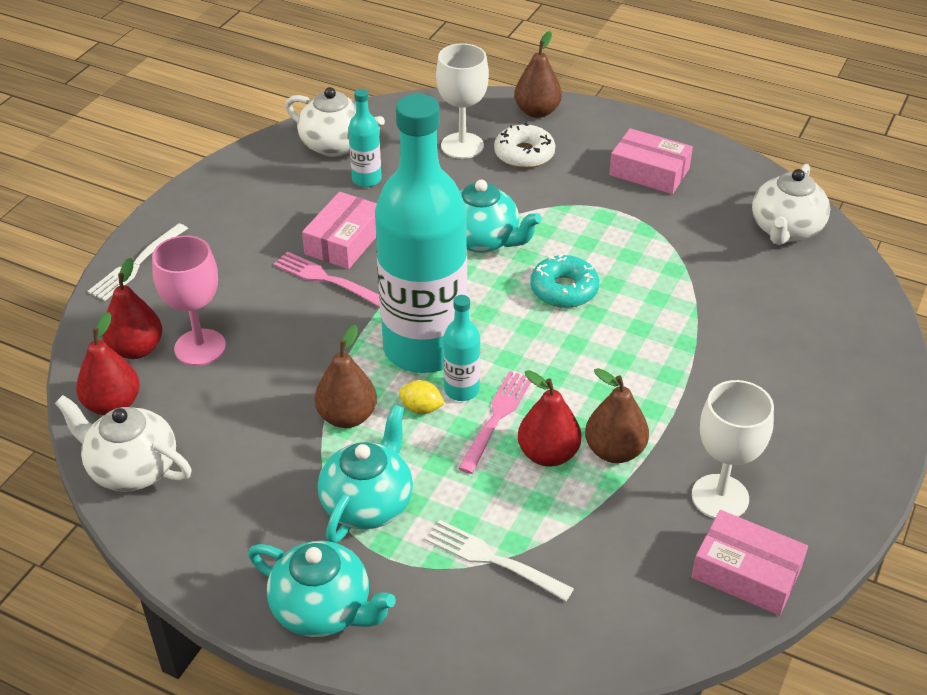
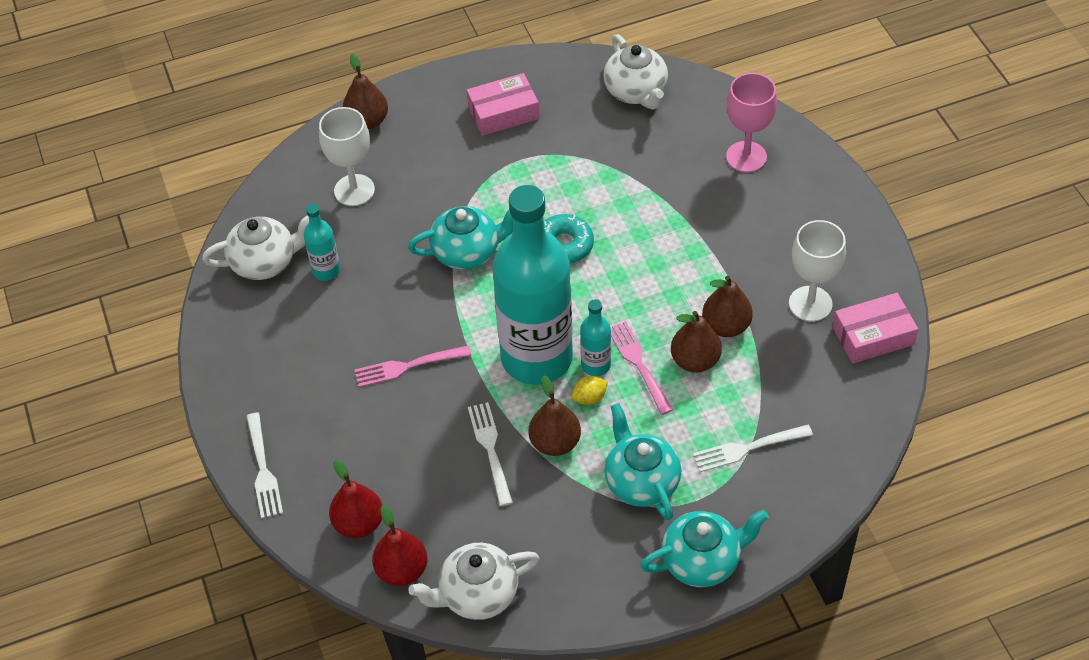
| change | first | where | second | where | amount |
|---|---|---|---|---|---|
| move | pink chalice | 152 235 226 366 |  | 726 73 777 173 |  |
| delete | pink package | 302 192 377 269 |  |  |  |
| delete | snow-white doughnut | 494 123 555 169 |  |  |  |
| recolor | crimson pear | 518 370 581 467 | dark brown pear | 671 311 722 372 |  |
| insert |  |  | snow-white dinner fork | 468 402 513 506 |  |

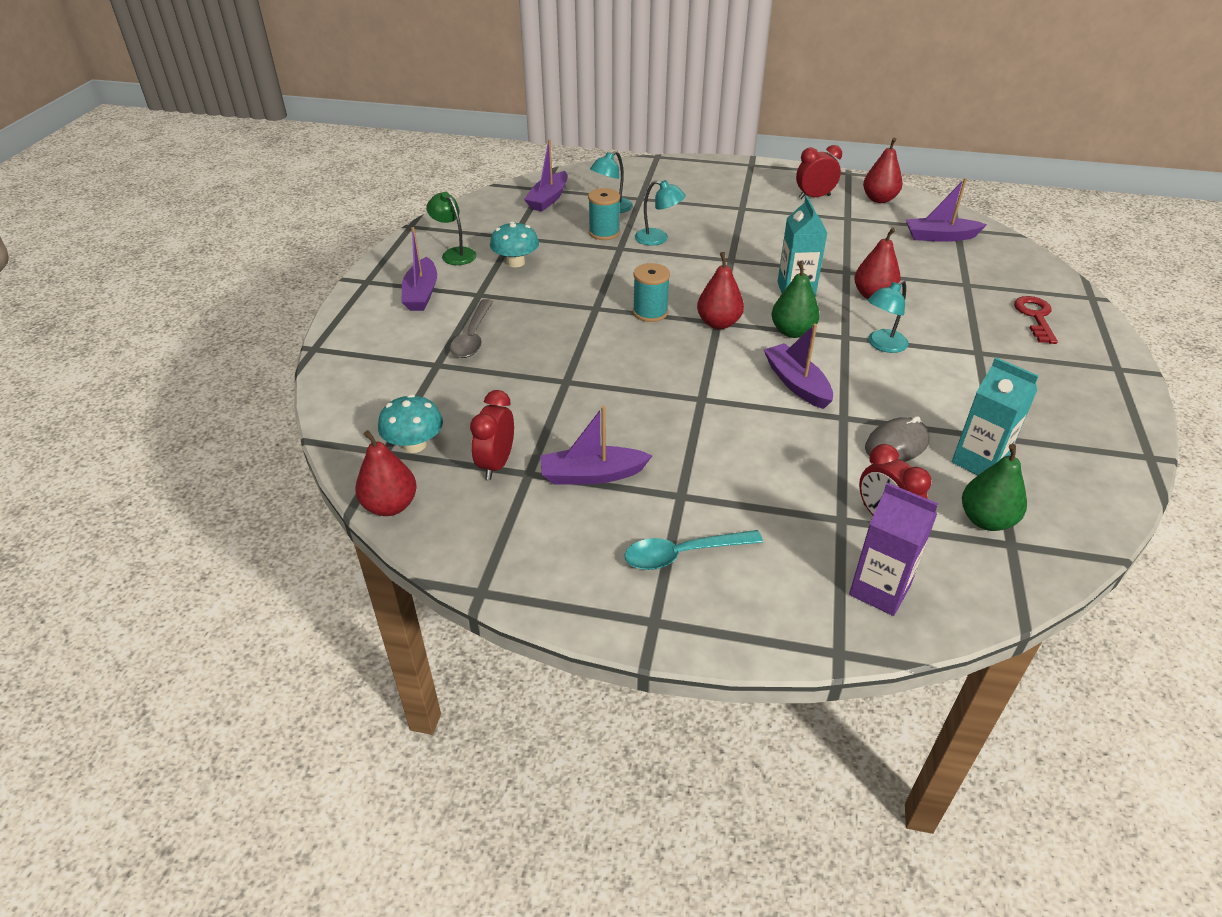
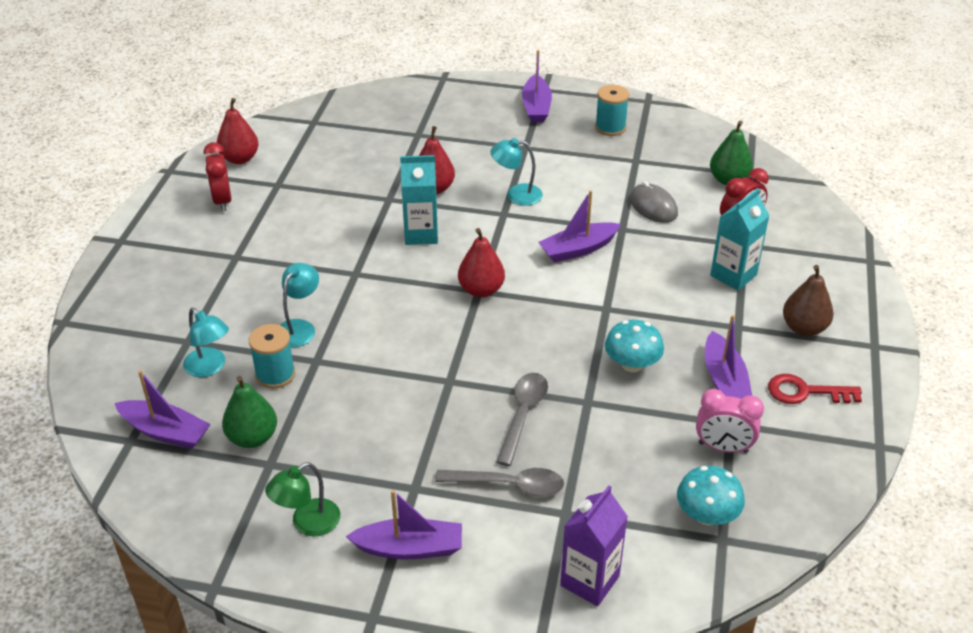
| change | first | where | second | where | amount |
|---|---|---|---|---|---|
| delete | crimson pear | 355 430 417 516 |  |  |  |
| recolor | crimson alarm clock | 470 390 514 480 | pink alarm clock | 696 389 764 453 |  |
| move | aqua toadstool | 490 221 539 267 |  | 605 320 664 372 |  |
| replace | aqua teaspoon | 624 530 763 570 | dark brown pear | 783 265 834 336 |  |
| move | aqua spool | 633 263 670 322 |  | 595 85 629 136 |  |
| move | green pear | 772 261 820 338 |  | 222 376 277 448 |  |
| move | royal purple juice carton | 849 483 938 616 |  | 560 485 628 606 |  |
| rotate | aqua reading lamp | 868 280 909 353 |  | 490 138 543 206 | 135 degrees clockwise |
| move | royal purple toy boat | 905 178 987 242 |  | 522 50 552 122 |  |
| move | aqua juice carton | 952 358 1039 475 |  | 710 188 770 290 |  |
| move | crimson door key | 1014 296 1058 344 |  | 768 374 862 404 |  |
| insert |  |  | ash-grey teaspoon | 496 373 548 466 |  |

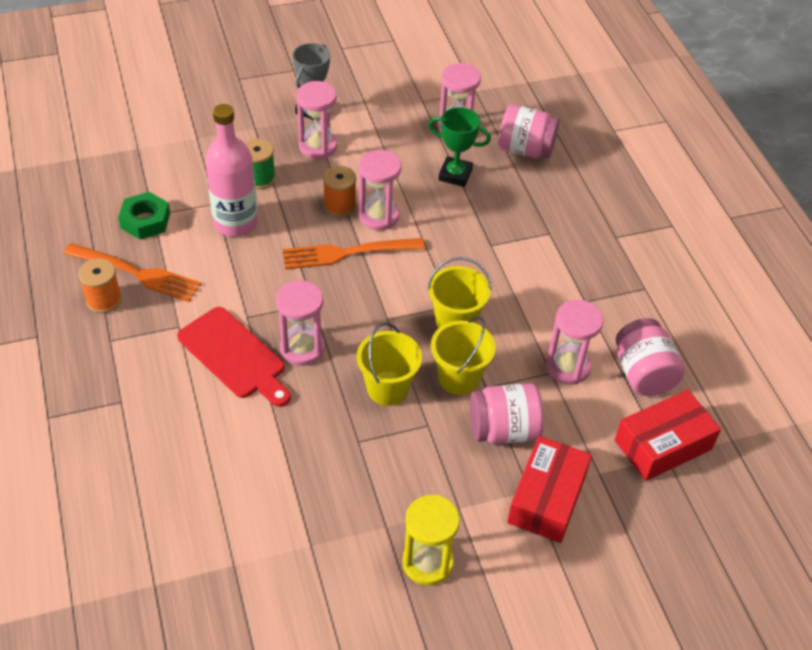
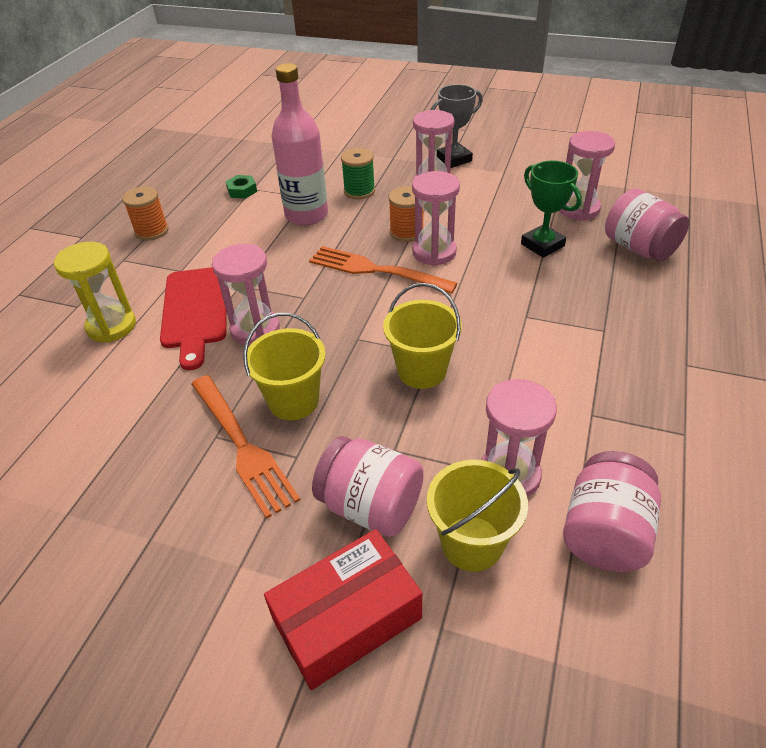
| change | first | where | second | where | amount |
|---|---|---|---|---|---|
| move | orange-coloured dinner fork | 64 243 201 302 |  | 191 375 300 519 |  |
| resize | green nut | 118 192 170 239 |  | 225 175 257 199 | x0.65 |
| move | yellow sandglass | 402 495 460 586 |  | 54 242 136 343 |  |
| move | yellow bucket | 431 316 496 395 |  | 427 460 528 572 |  |
| delete | crimson package | 615 390 721 481 |  |  |  |

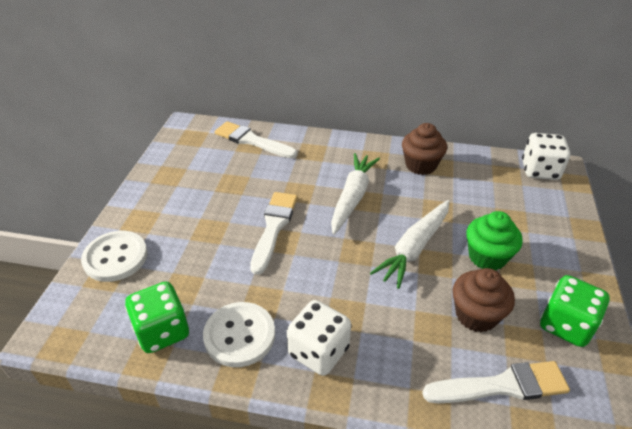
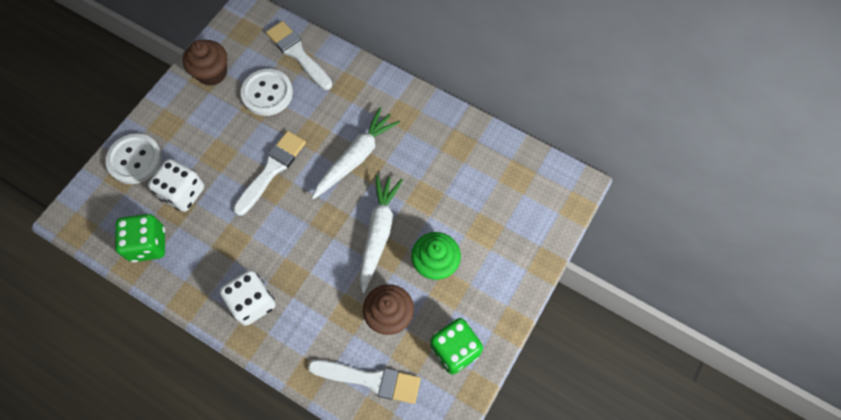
| change | first | where | second | where | amount |
|---|---|---|---|---|---|
| move | snow-white sewing button | 203 302 275 367 |  | 241 69 293 116 |  |
| rotate | snow-white root vegetable | 370 200 449 289 |  | 360 175 403 293 | 135 degrees clockwise |
| move | dark brown muffin | 402 123 447 175 |  | 183 40 227 86 |  |
| move | snow-white game die | 522 133 570 180 |  | 148 159 204 212 |  |

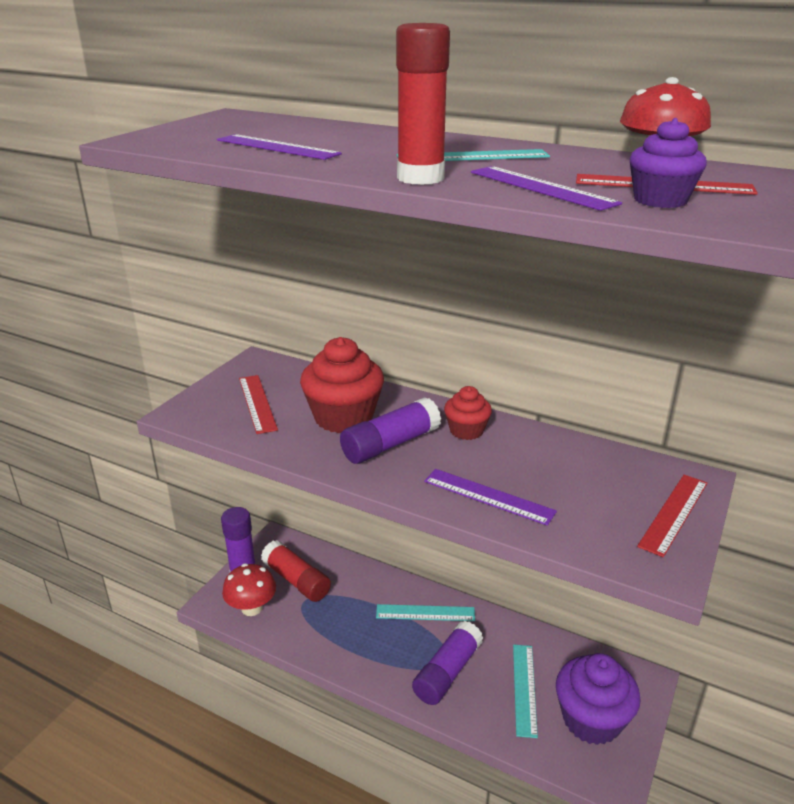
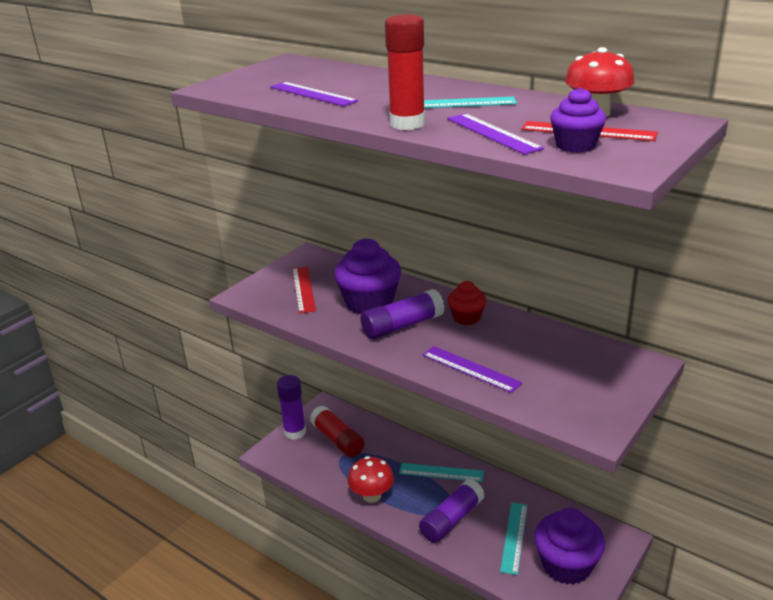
| change | first | where | second | where | amount |
|---|---|---|---|---|---|
| move | crimson toadstool | 222 563 276 616 |  | 348 456 394 503 |  |
| recolor | crimson muffin | 300 337 384 433 | royal purple muffin | 334 238 401 314 |  |
| delete | crimson straightedge | 637 475 707 557 |  |  |  |

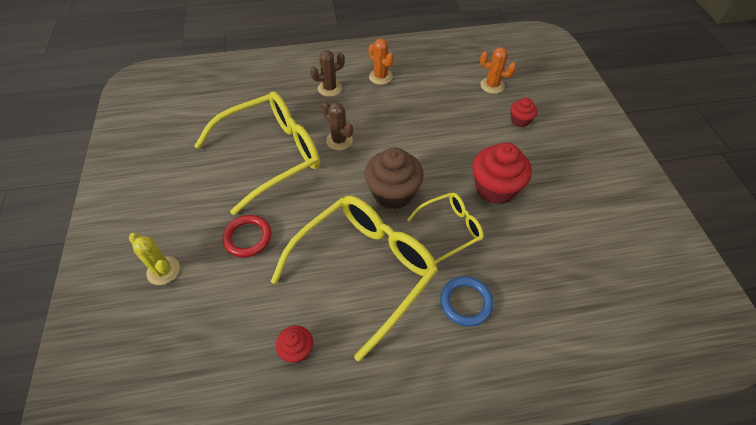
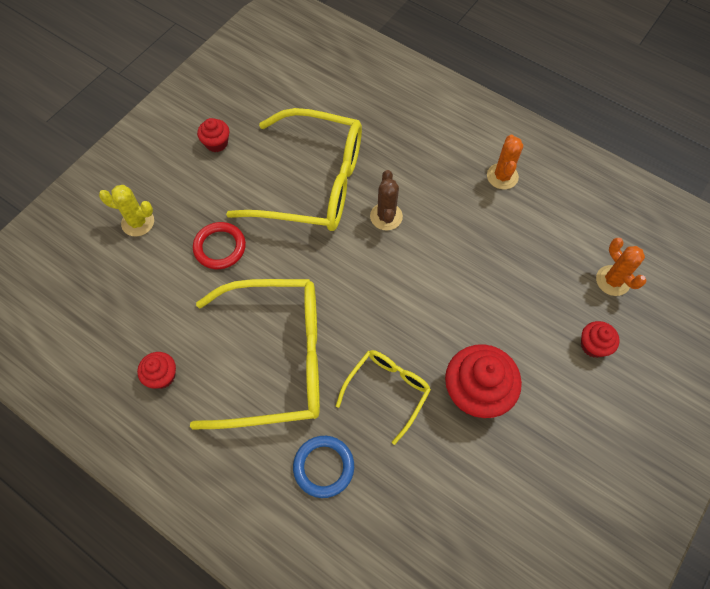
| change | first | where | second | where | amount |
|---|---|---|---|---|---|
| rotate | yellow prickly plant | 129 233 180 285 |  | 99 185 154 236 | 75 degrees counterclockwise |
| delete | dark brown prickly plant | 310 50 345 97 |  |  |  |
| delete | dark brown muffin | 365 147 424 209 |  |  |  |
| rotate | yellow eyeglasses | 407 192 483 264 |  | 336 350 431 445 | 75 degrees counterclockwise |
| insert |  |  | crimson muffin | 197 118 229 152 |  |

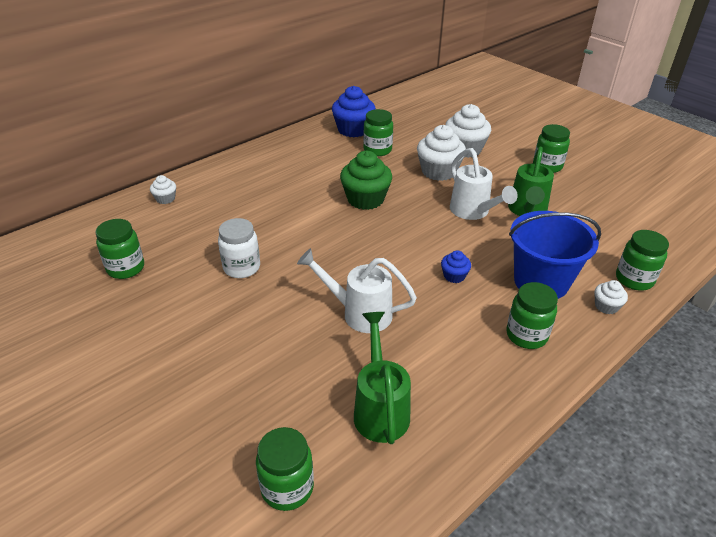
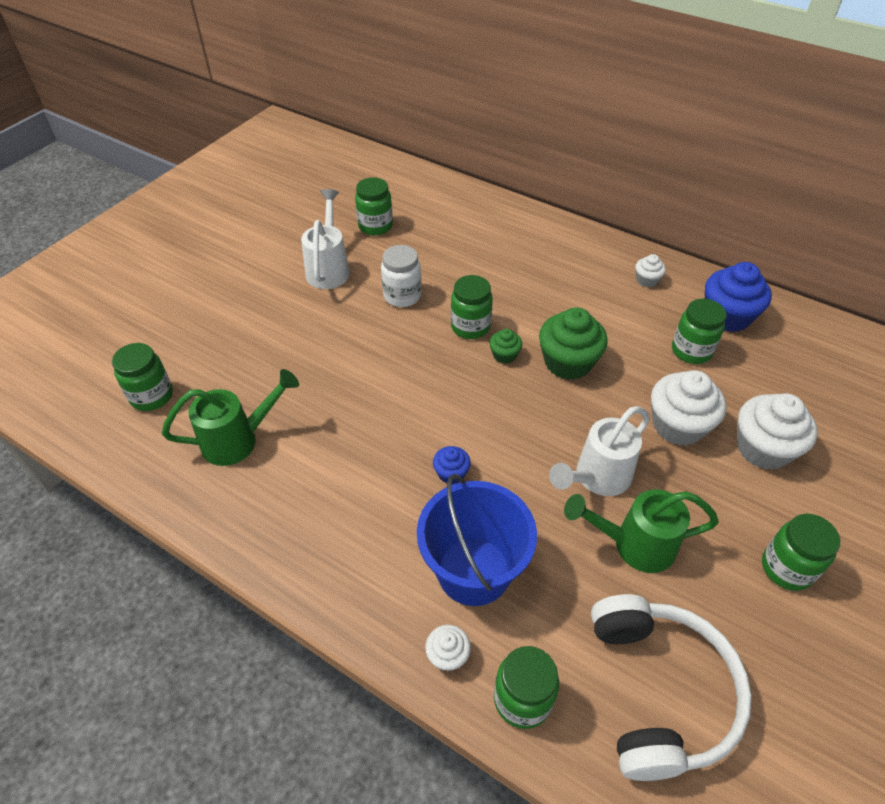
| change | first | where | second | where | amount |
|---|---|---|---|---|---|
| move | snow-white muffin | 150 175 176 204 |  | 635 254 666 287 |  |
| move | snow-white sprinkling can | 297 248 417 333 |  | 301 189 350 289 |  |
| move | green jar | 506 282 558 349 |  | 451 275 493 339 |  |
| insert |  |  | green muffin | 489 329 522 364 |  |
| insert |  |  | snow-white headset | 591 594 752 781 |  |

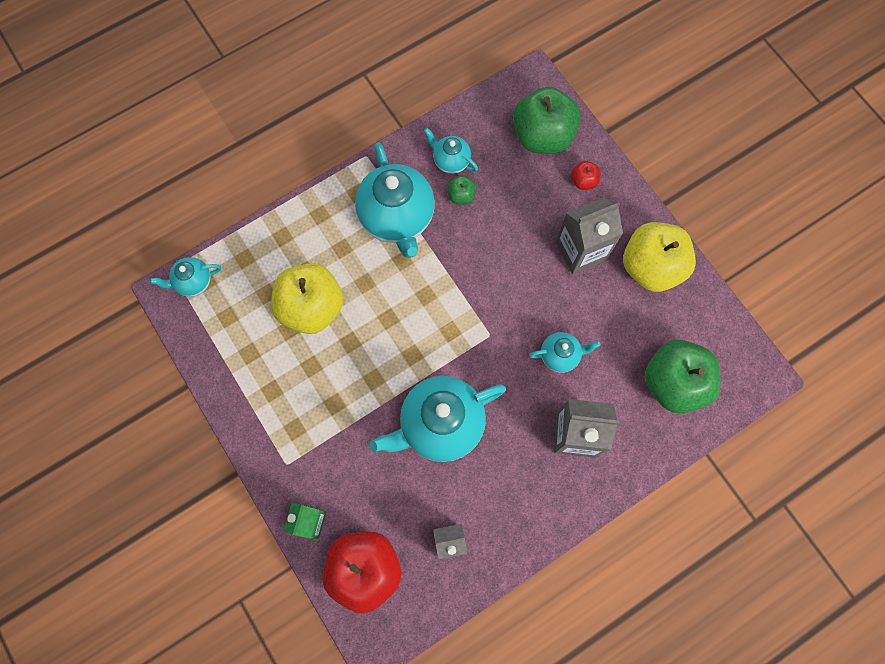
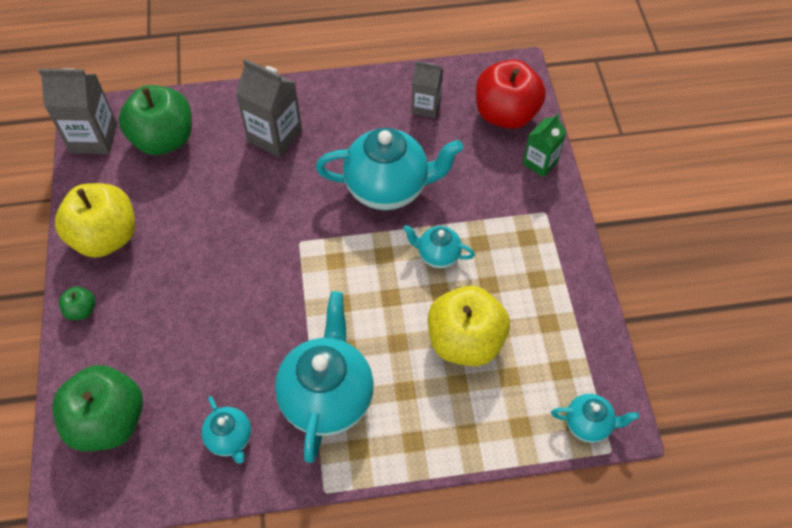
| change | first | where | second | where | amount |
|---|---|---|---|---|---|
| move | green apple fruit | 447 175 477 205 |  | 59 287 95 320 |  |
| move | aqua teapot | 529 332 600 373 |  | 403 225 475 268 |  |
| move | ash-grey juice carton | 556 198 623 274 |  | 38 68 117 154 |  |
| delete | crimson apple fruit | 571 161 601 190 |  |  |  |

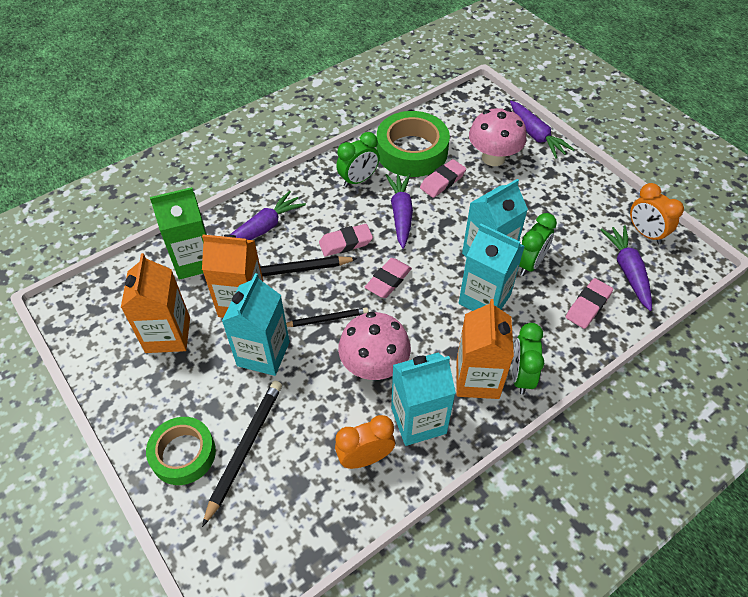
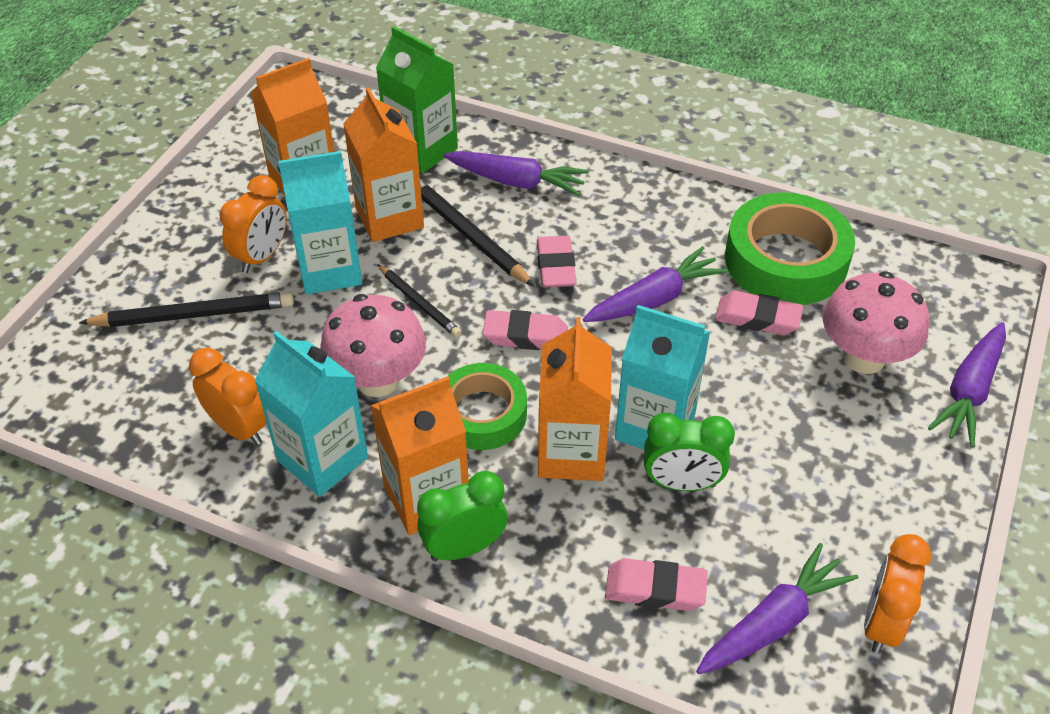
| change | first | where | second | where | amount |
|---|---|---|---|---|---|
| move | green roll of tape | 146 417 216 485 |  | 448 363 527 450 |  |
| rotate | pink gum eraser | 319 224 373 256 |  | 537 236 577 288 | 45 degrees clockwise |
| delete | green alarm clock | 336 132 379 187 |  |  |  |
| recolor | aqua juice carton | 459 224 525 311 | orange-coloured juice carton | 538 317 612 481 |  |
| insert |  |  | orange-coloured alarm clock | 220 175 287 273 |  |

